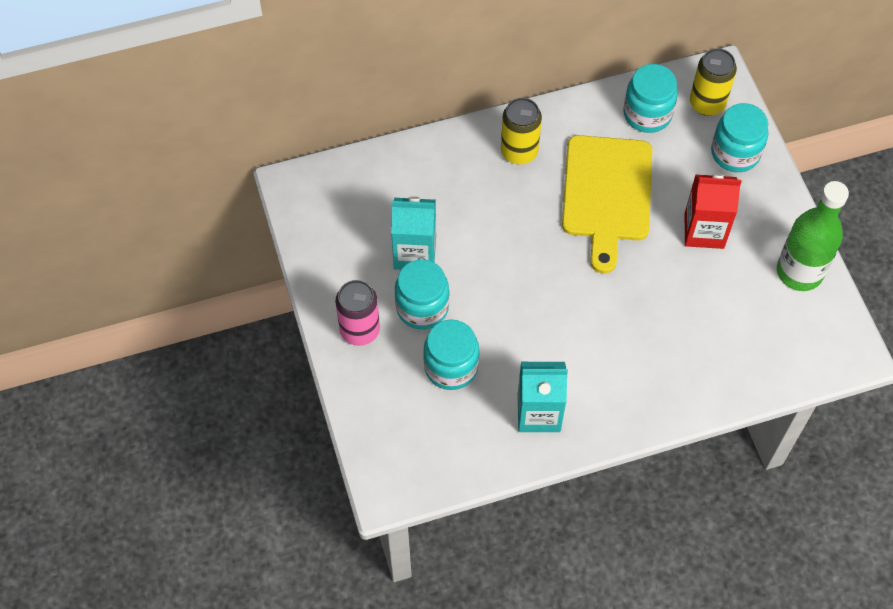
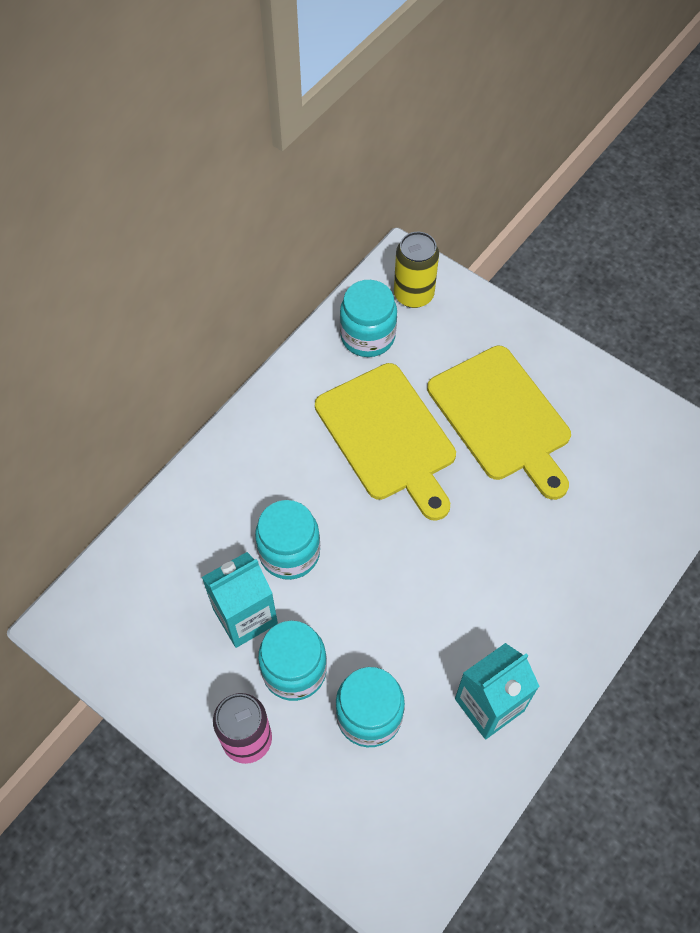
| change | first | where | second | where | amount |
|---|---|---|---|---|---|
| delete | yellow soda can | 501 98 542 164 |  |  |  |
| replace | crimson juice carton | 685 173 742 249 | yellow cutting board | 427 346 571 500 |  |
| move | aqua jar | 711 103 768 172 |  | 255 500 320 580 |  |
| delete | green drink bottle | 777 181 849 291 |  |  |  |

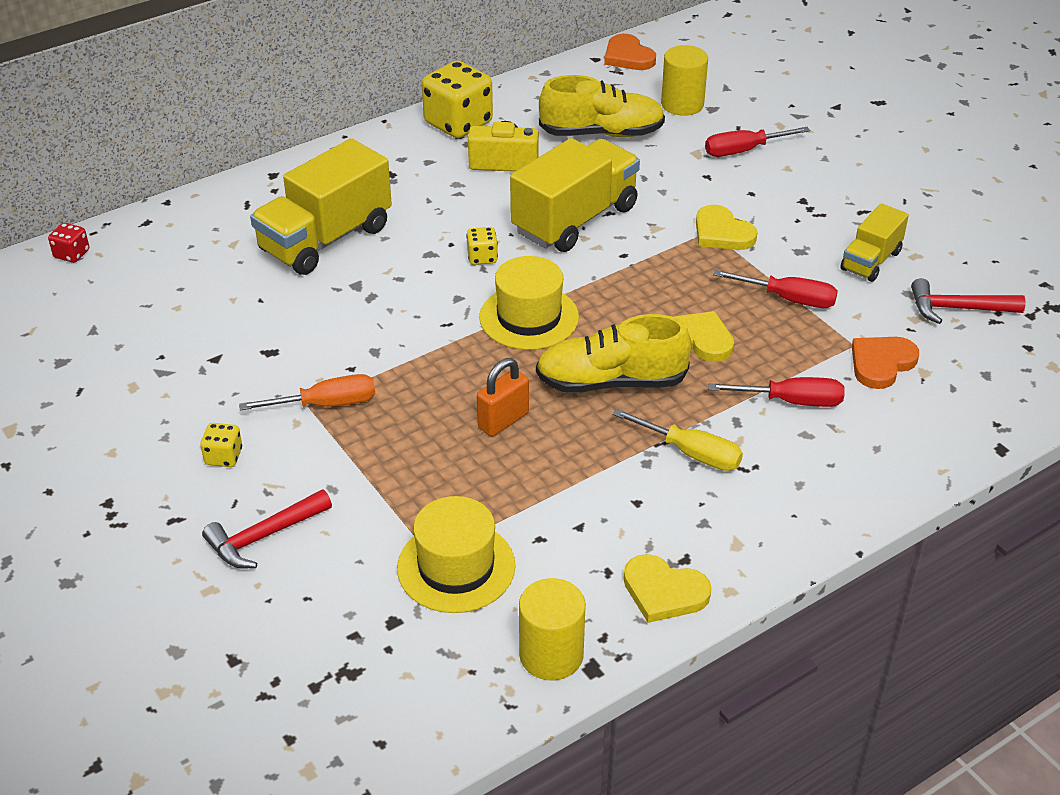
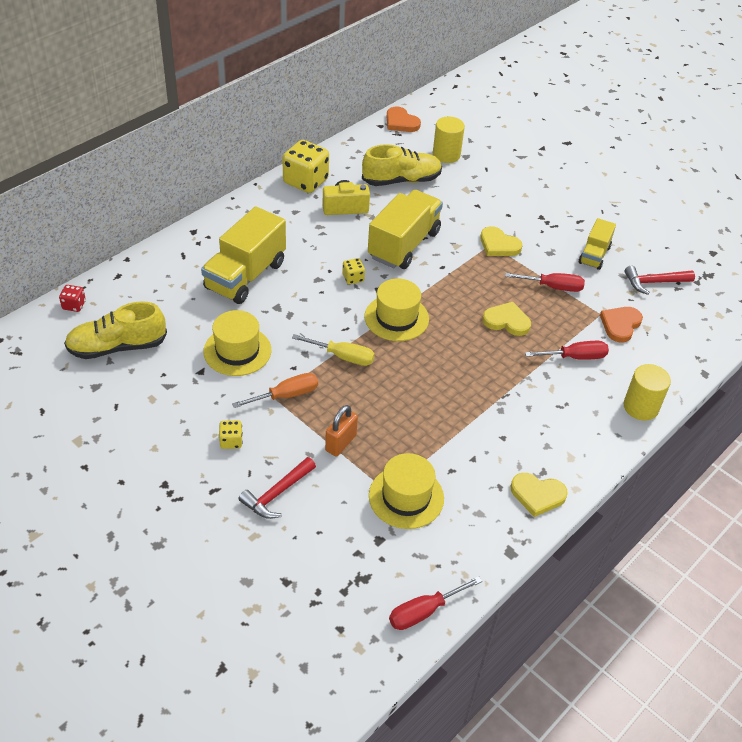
| change | first | where | second | where | amount |
|---|---|---|---|---|---|
| move | orange-coloured lock | 477 358 529 436 |  | 325 405 358 456 |  |
| move | yellow cylinder shape | 519 578 585 680 |  | 623 364 671 421 |  |
| move | yellow shoe | 536 314 691 393 |  | 64 301 167 359 |  |
| move | yellow screwdriver | 613 409 743 471 |  | 292 334 375 366 |  |
| move | crimson screwdriver | 705 127 810 157 |  | 389 576 482 630 |  |
| insert |  |  | yellow tall hat | 203 310 271 376 |  |

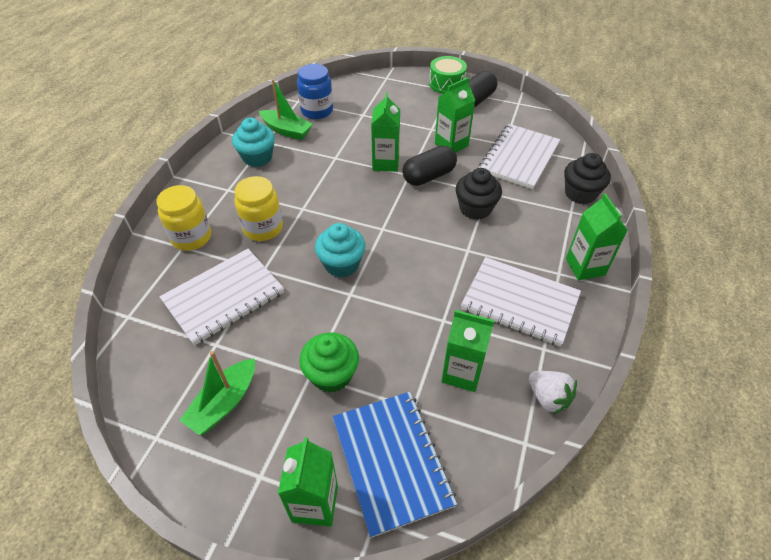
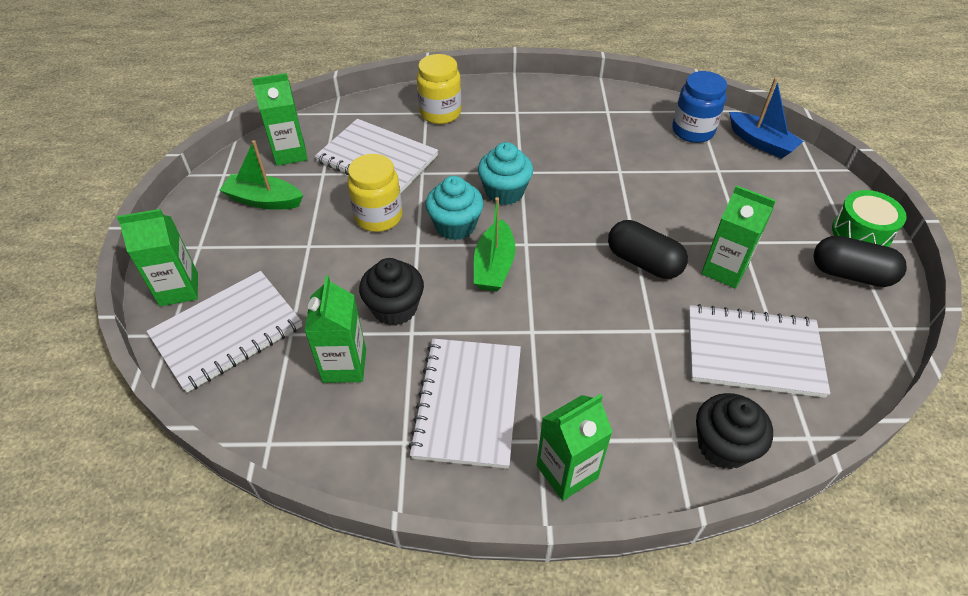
| change | first | where | second | where | amount |
|---|---|---|---|---|---|
| move | aqua muffin | 232 118 275 167 |  | 478 142 533 205 |  |
| move | yellow jar | 234 176 283 241 |  | 347 154 402 232 |  |
| move | green toy boat | 259 79 313 140 |  | 474 197 515 291 |  |
| delete | green muffin | 299 332 359 393 |  |  |  |
| recolor | blue notepad | 333 392 457 538 | snow-white notepad | 147 271 302 393 |  |
| move | green juice carton | 371 92 400 172 |  | 252 73 308 166 |  |
| move | ebony muffin | 456 168 502 220 |  | 359 258 424 326 |  |
| delete | snow-white berry | 529 371 577 415 |  |  |  |
| insert |  |  | blue toy boat | 729 78 804 159 |  |

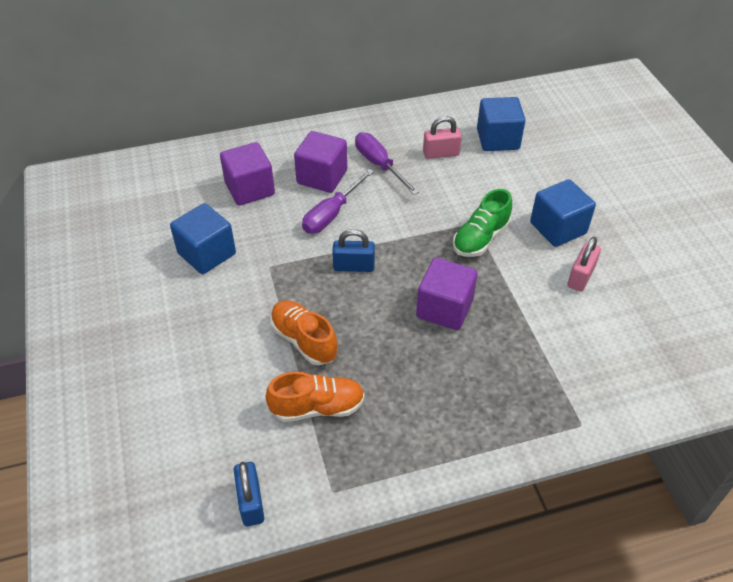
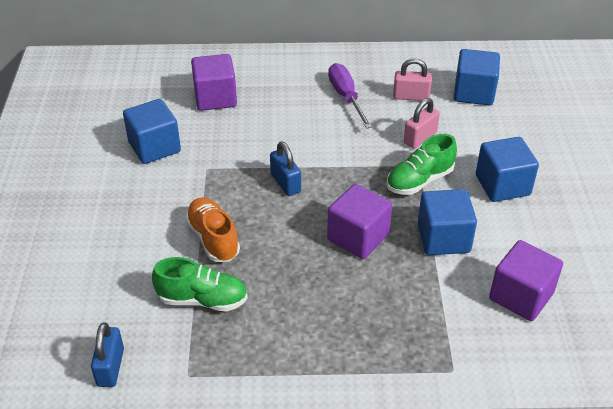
| change | first | where | second | where | amount |
|---|---|---|---|---|---|
| recolor | orange-coloured shoe | 266 372 365 422 | green shoe | 152 257 248 312 |  |
| move | royal purple block | 294 131 347 193 |  | 489 240 563 321 |  |
| delete | royal purple screwdriver | 302 169 374 234 |  |  |  |
| rotate | blue lock | 332 229 375 272 |  | 270 141 301 196 | 45 degrees clockwise |
| move | pink lock | 567 237 601 292 |  | 404 98 440 149 |  |
| insert |  |  | blue block | 418 189 477 255 |  |

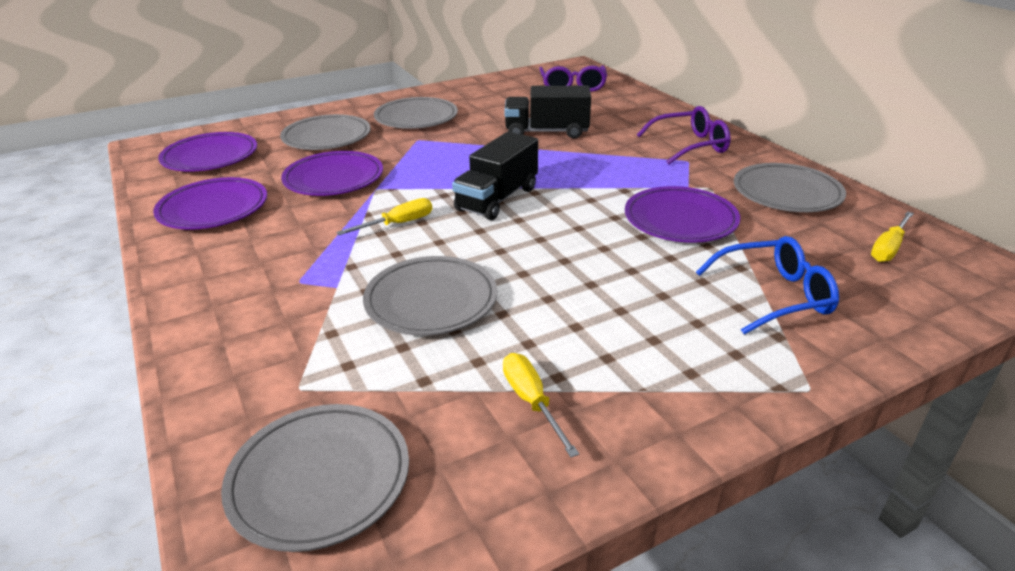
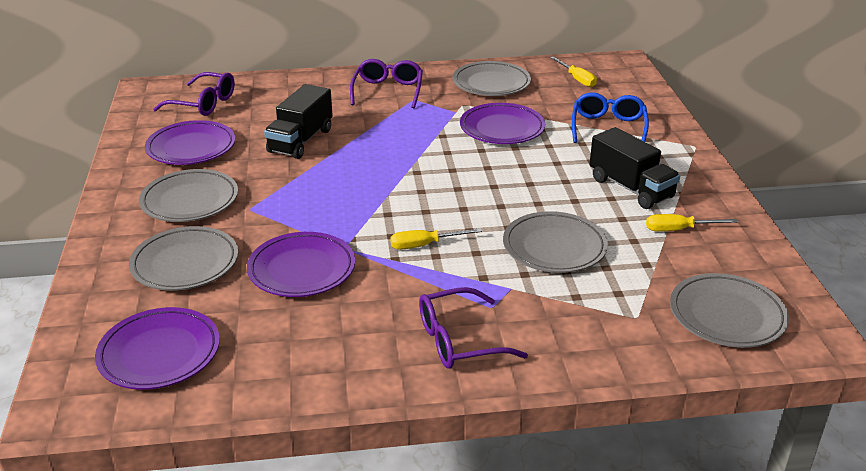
| change | first | where | second | where | amount |
|---|---|---|---|---|---|
| move | royal purple dinner plate | 153 177 267 230 |  | 145 120 235 165 |  |
| rotate | yellow screwdriver | 336 198 432 235 |  | 390 228 482 250 | 90 degrees counterclockwise |
| move | ebony truck | 452 132 538 220 |  | 589 127 680 209 |  |
| insert |  |  | royal purple eyeglasses | 419 287 528 369 |  |

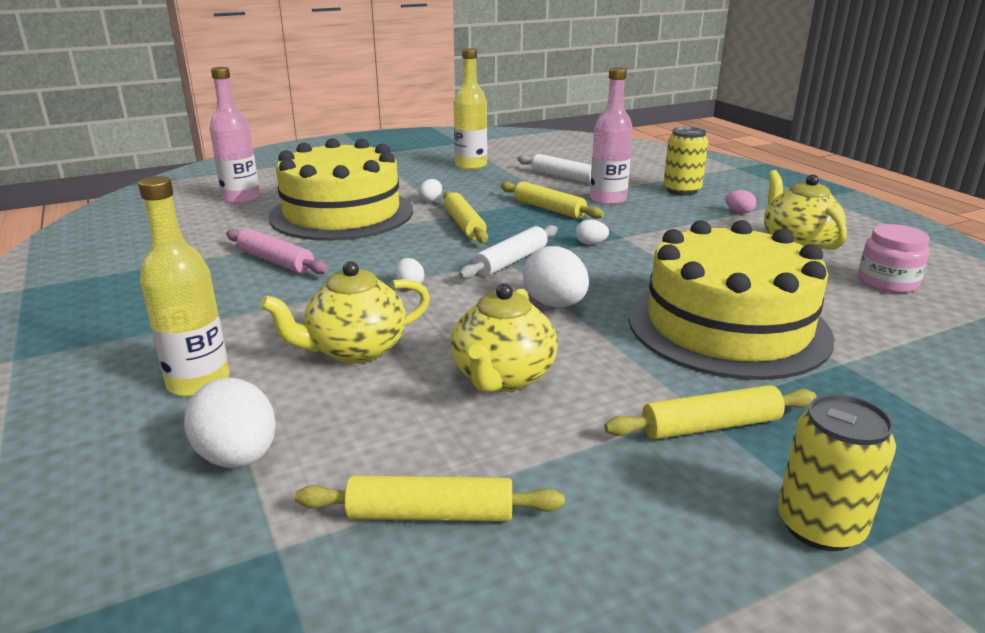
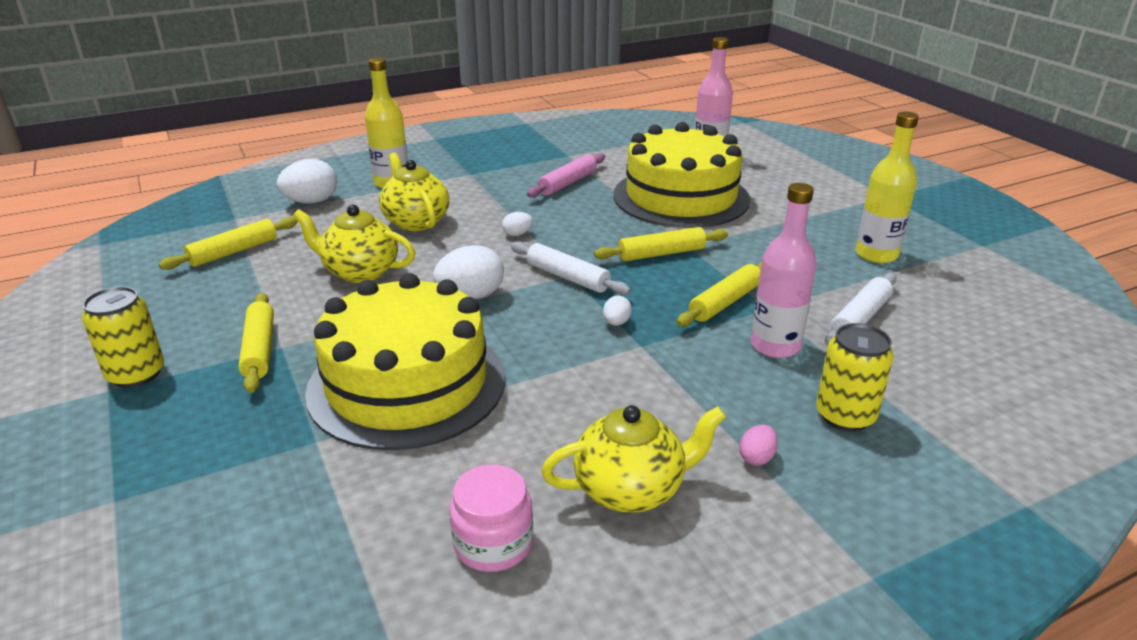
| change | first | where | second | where | amount |
|---|---|---|---|---|---|
| rotate | yellow rolling pin | 295 476 565 522 |  | 159 217 298 270 | 45 degrees clockwise |
| delete | snow-white egg | 419 179 442 202 |  |  |  |

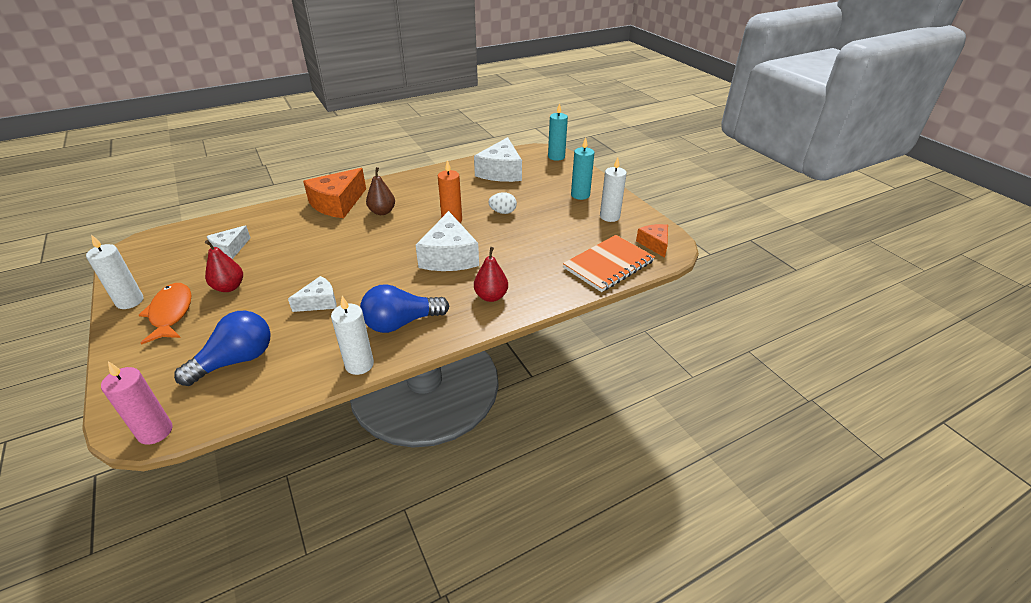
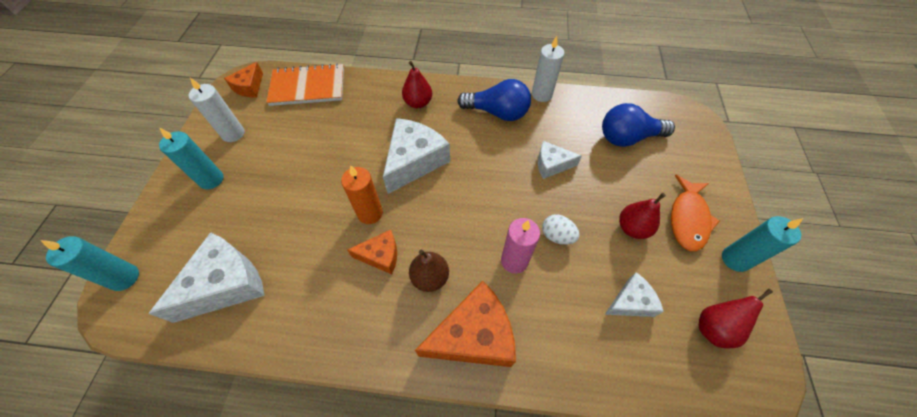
| change | first | where | second | where | amount |
|---|---|---|---|---|---|
| recolor | snow-white candle | 86 235 144 309 | aqua candle | 722 216 803 272 |  |
| move | pink candle | 101 361 173 445 |  | 501 218 540 274 |  |
| move | snow-white egg | 488 192 517 214 |  | 542 214 580 245 |  |
| insert |  |  | orange-coloured cheese wedge | 347 230 397 274 |  |
| insert |  |  | crimson pear | 699 289 773 348 |  |

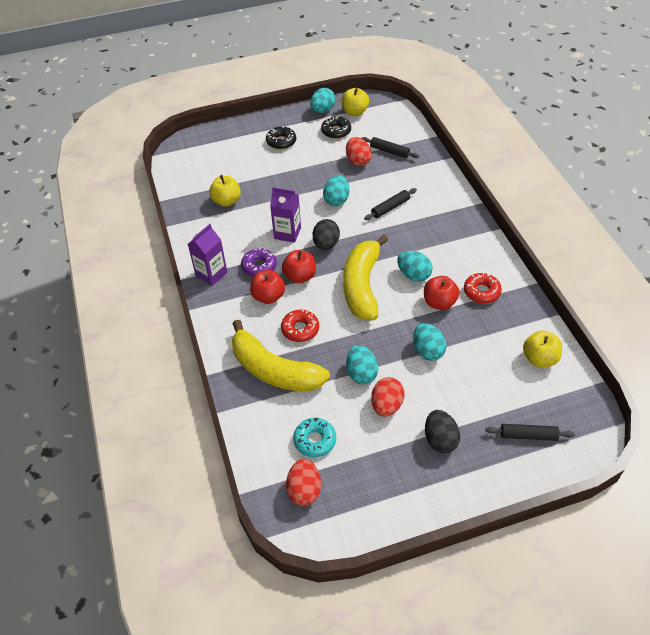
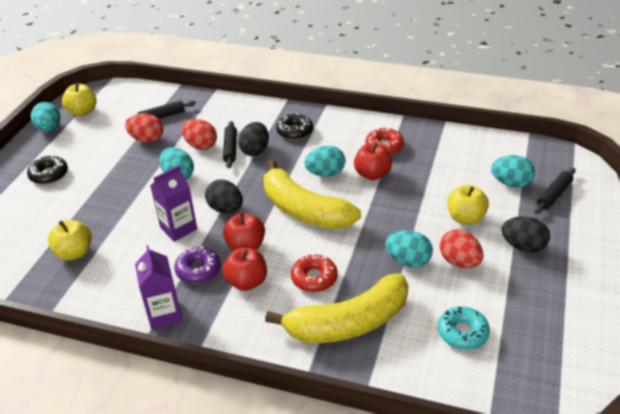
| change | first | where | second | where | amount |
|---|---|---|---|---|---|
| move | crimson egg | 286 459 321 506 |  | 182 119 217 150 |  |
| move | ebony doughnut | 321 116 351 139 |  | 276 113 313 140 |  |
| move | aqua egg | 413 323 446 361 |  | 491 155 535 187 |  |
| move | yellow apple fruit | 523 330 562 367 |  | 447 185 489 225 |  |
| insert |  |  | ebony egg | 238 122 269 156 |  |

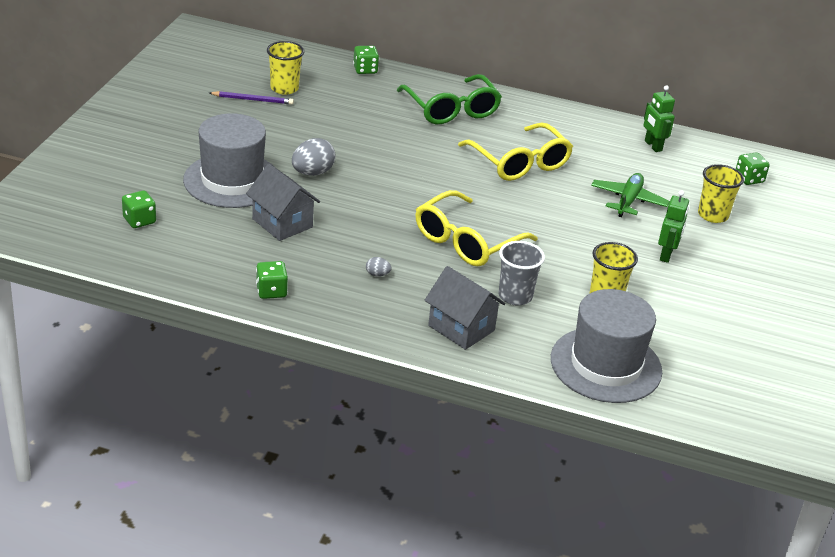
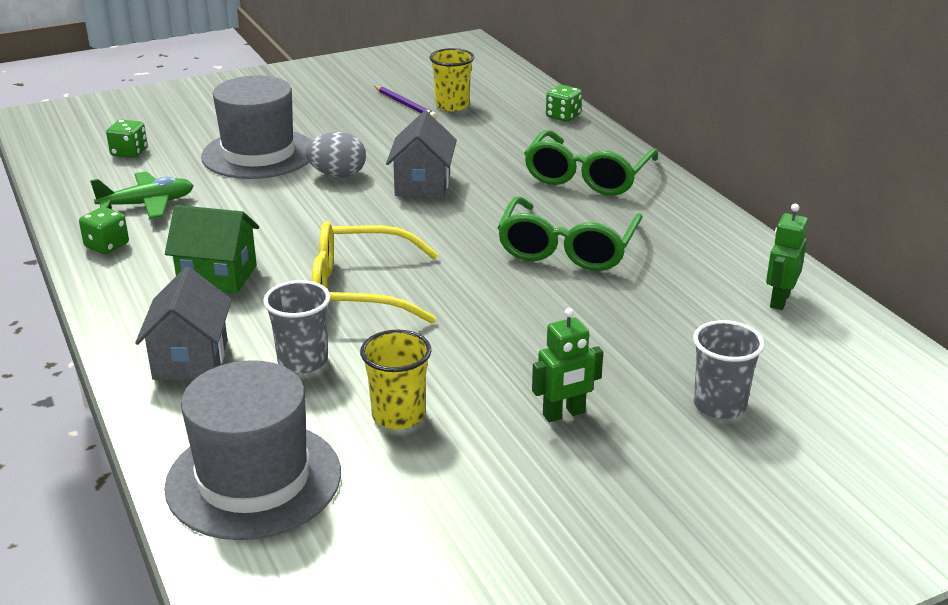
| change | first | where | second | where | amount |
|---|---|---|---|---|---|
| move | ash-grey toy house | 246 164 320 241 |  | 386 111 457 198 |  |
| replace | ash-grey egg | 366 257 391 277 | green toy house | 165 205 259 294 |  |
| recolor | yellow eyeglasses | 458 123 573 181 | green eyeglasses | 497 197 643 271 |  |
| move | green plane | 591 173 670 217 |  | 90 172 194 219 |  |
| recolor | yellow cup | 698 164 744 223 | ash-grey cup | 693 320 765 419 |  |
| delete | green game die | 736 152 770 185 |  |  |  |

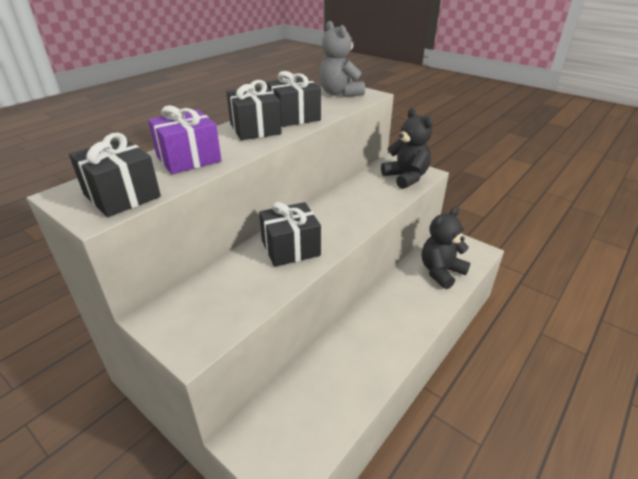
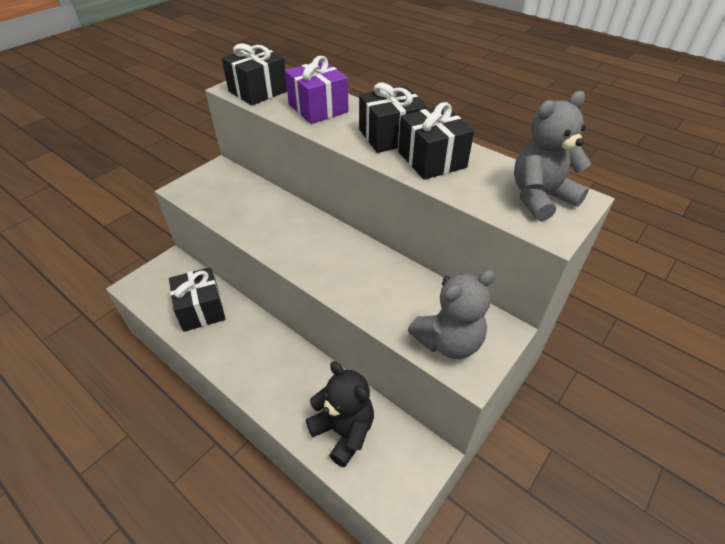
| change | first | where | second | where | amount |
|---|---|---|---|---|---|
| move | ebony wrapped gift | 259 202 321 267 |  | 169 267 225 332 |  |
| recolor | ebony stuffed bear | 381 108 433 189 | ash-grey stuffed bear | 408 270 496 359 |  |

